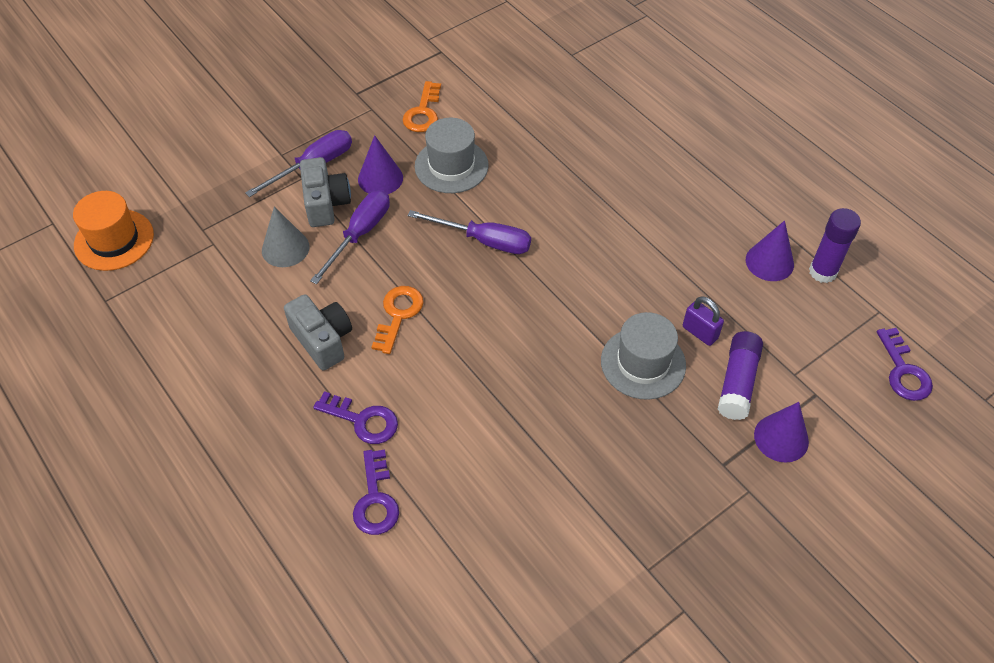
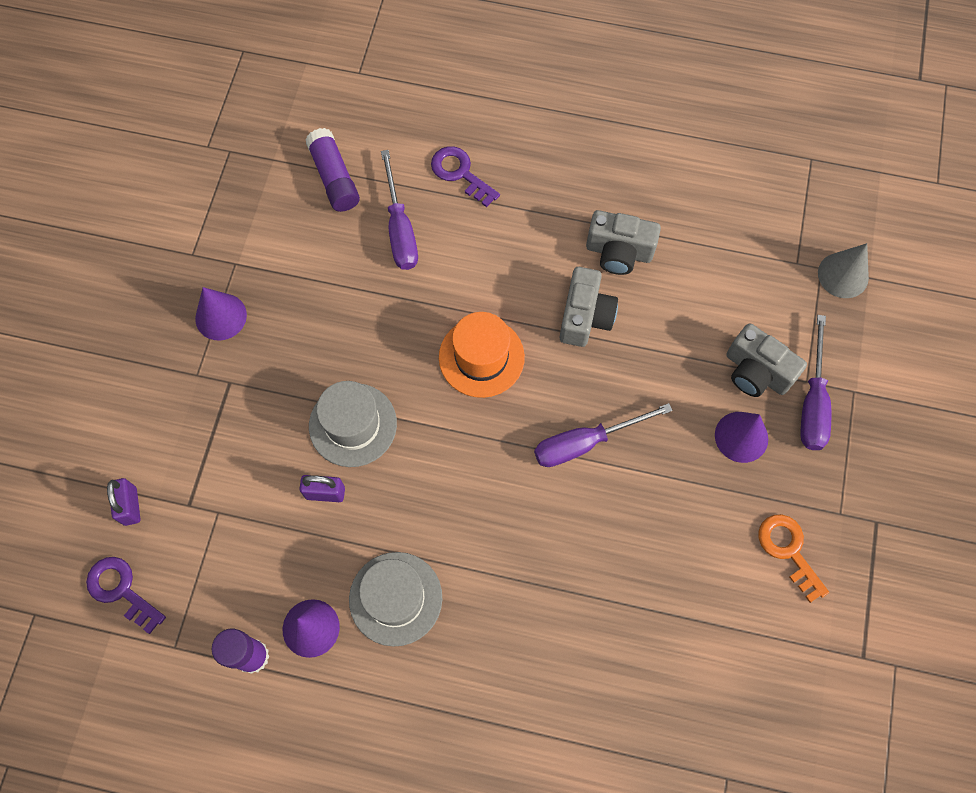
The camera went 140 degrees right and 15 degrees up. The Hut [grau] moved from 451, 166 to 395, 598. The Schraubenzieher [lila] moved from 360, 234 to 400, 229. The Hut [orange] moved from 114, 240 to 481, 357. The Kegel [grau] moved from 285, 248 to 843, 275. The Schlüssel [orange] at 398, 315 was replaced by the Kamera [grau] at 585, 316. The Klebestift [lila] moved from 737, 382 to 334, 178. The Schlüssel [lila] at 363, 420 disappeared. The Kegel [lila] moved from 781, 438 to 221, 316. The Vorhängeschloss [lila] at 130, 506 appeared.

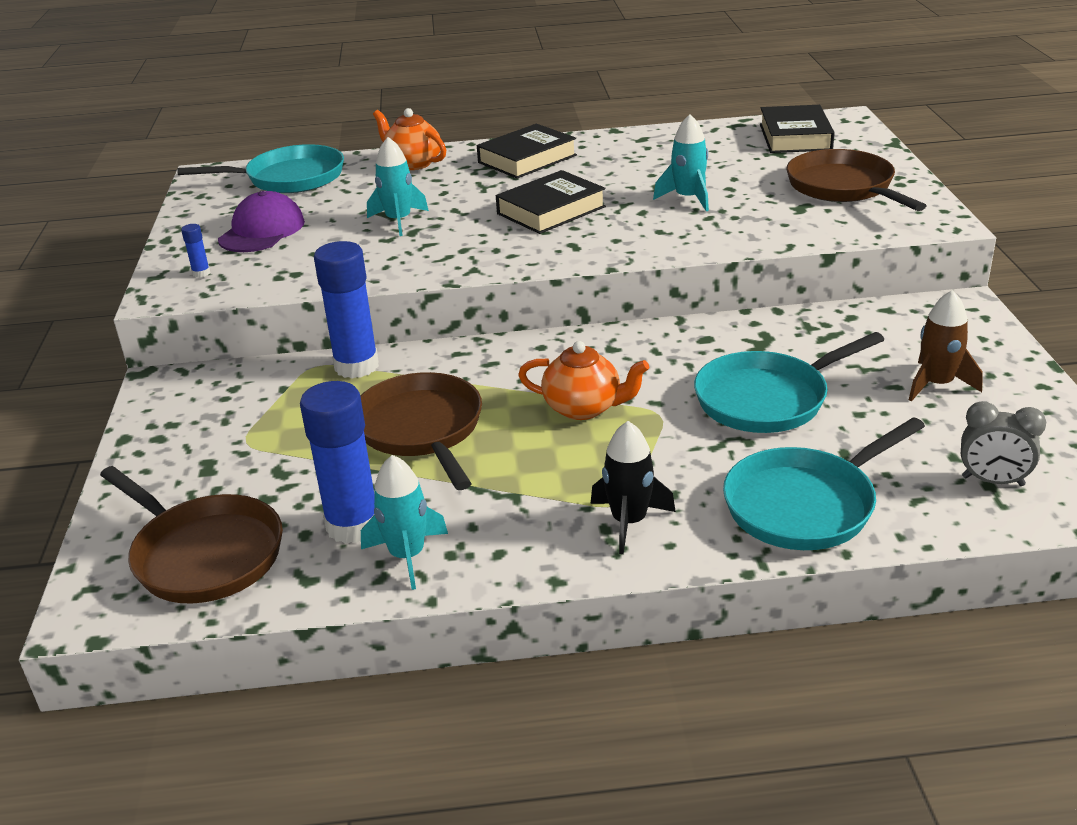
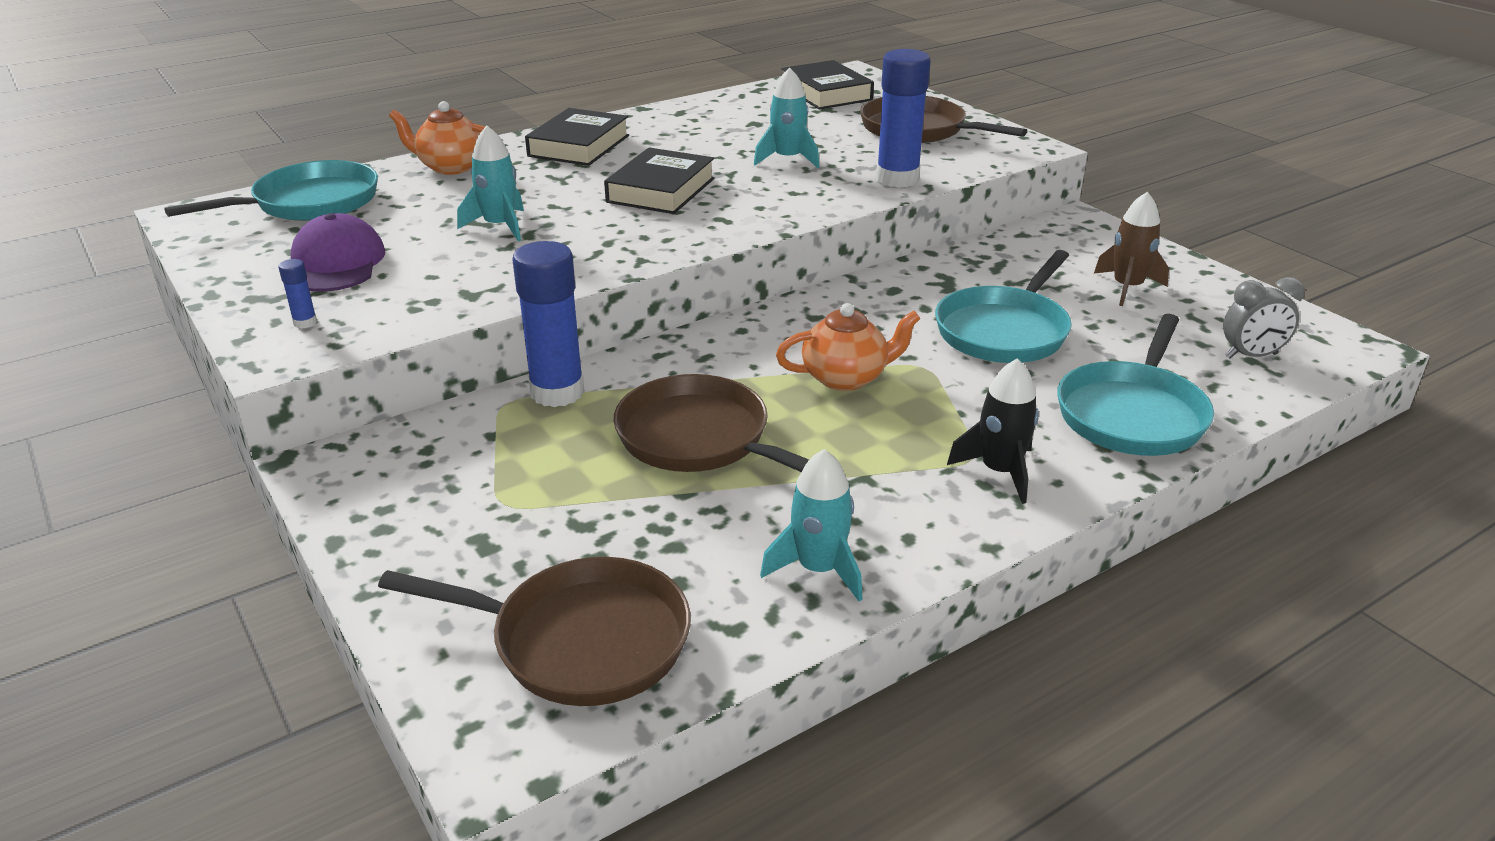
The camera went 30 degrees left and 0 degrees up. The Klebestift [blau] moved from 353, 526 to 897, 179.

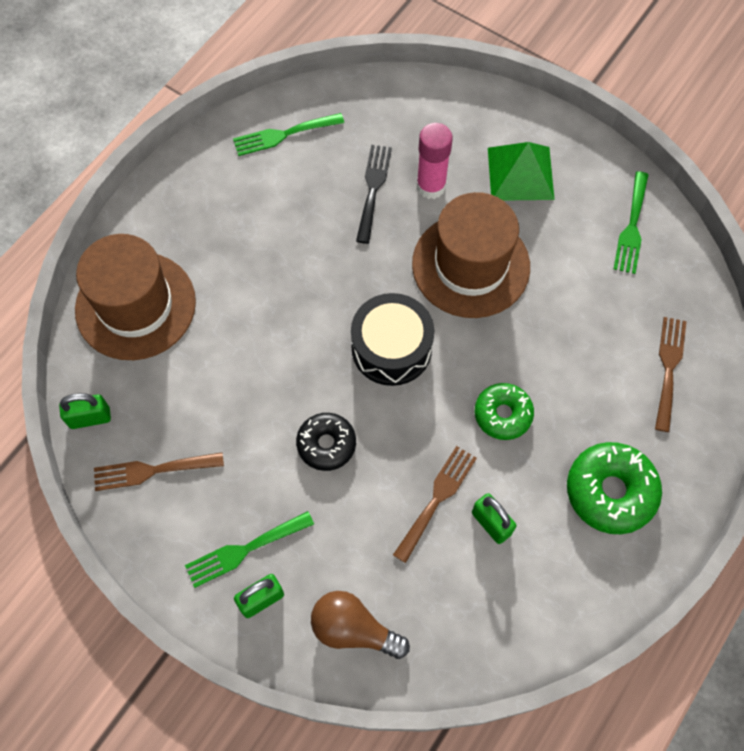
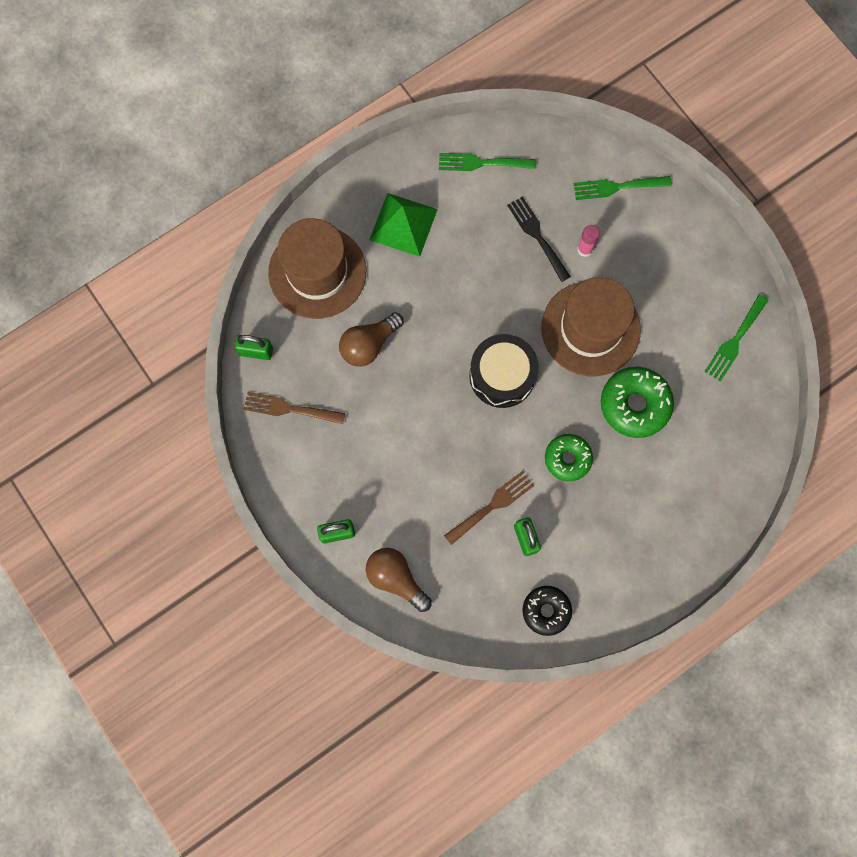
The camera went 20 degrees right and 10 degrees up. The Klebestift [rosa] at 431, 186 changed to 0.62 times the size. The Pyramide [grün] moved from 520, 173 to 403, 224. The Gabel [schwarz] at 373, 189 turned 60 degrees counterclockwise. The Gabel [braun] at 668, 368 disappeared. The Donut [schwarz] moved from 326, 444 to 546, 611. The Donut [grün] moved from 610, 491 to 634, 404. The Gabel [grün] moved from 244, 550 to 617, 187. The Glühbirne [braun] at 369, 345 appeared.

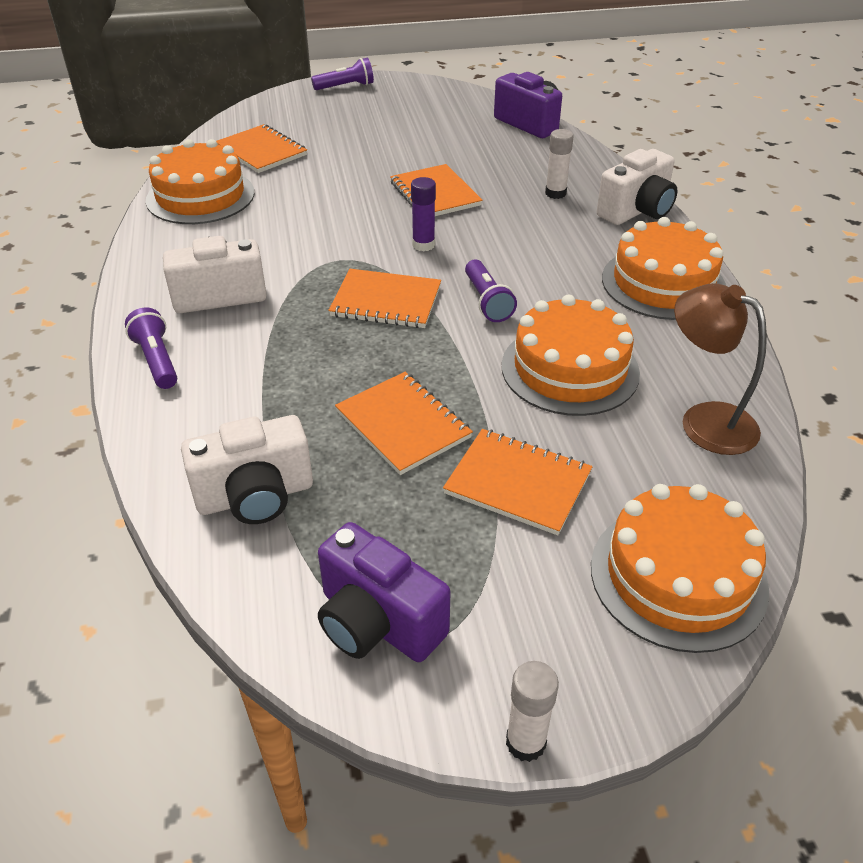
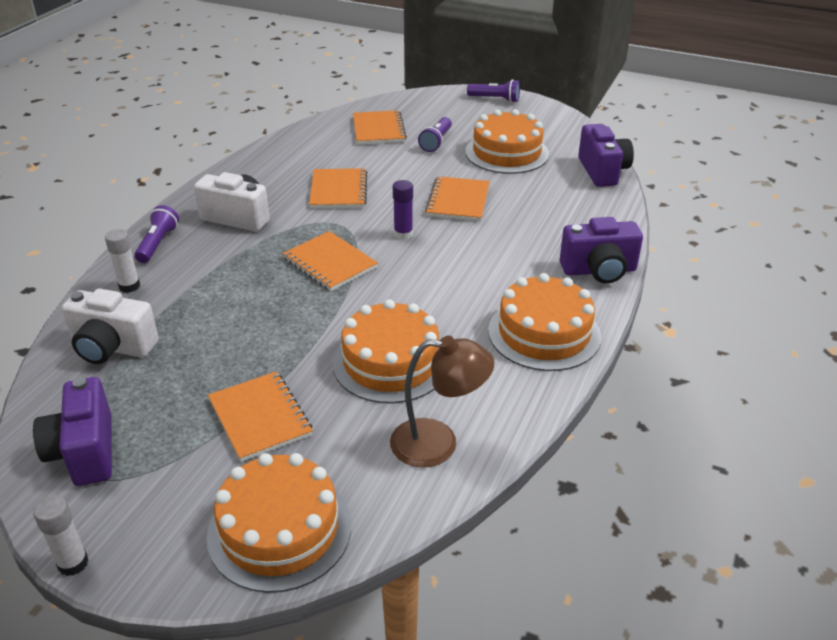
The camera went 35 degrees right and 5 degrees down. The Klebestift [weiß] moved from 555, 193 to 129, 286. The Kuchen [orange] moved from 200, 196 to 507, 153. The Kamera [weiß] at 637, 211 became the Kamera [lila] at 599, 271. The Taschenlampe [lila] moved from 487, 301 to 436, 142. The Lampe [braun] at 705, 420 turned 105 degrees clockwise. The Notizbuch [orange] moved from 403, 424 to 338, 190.

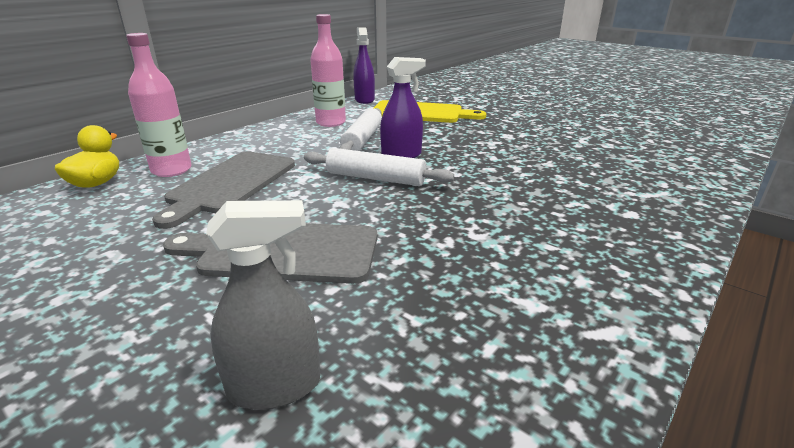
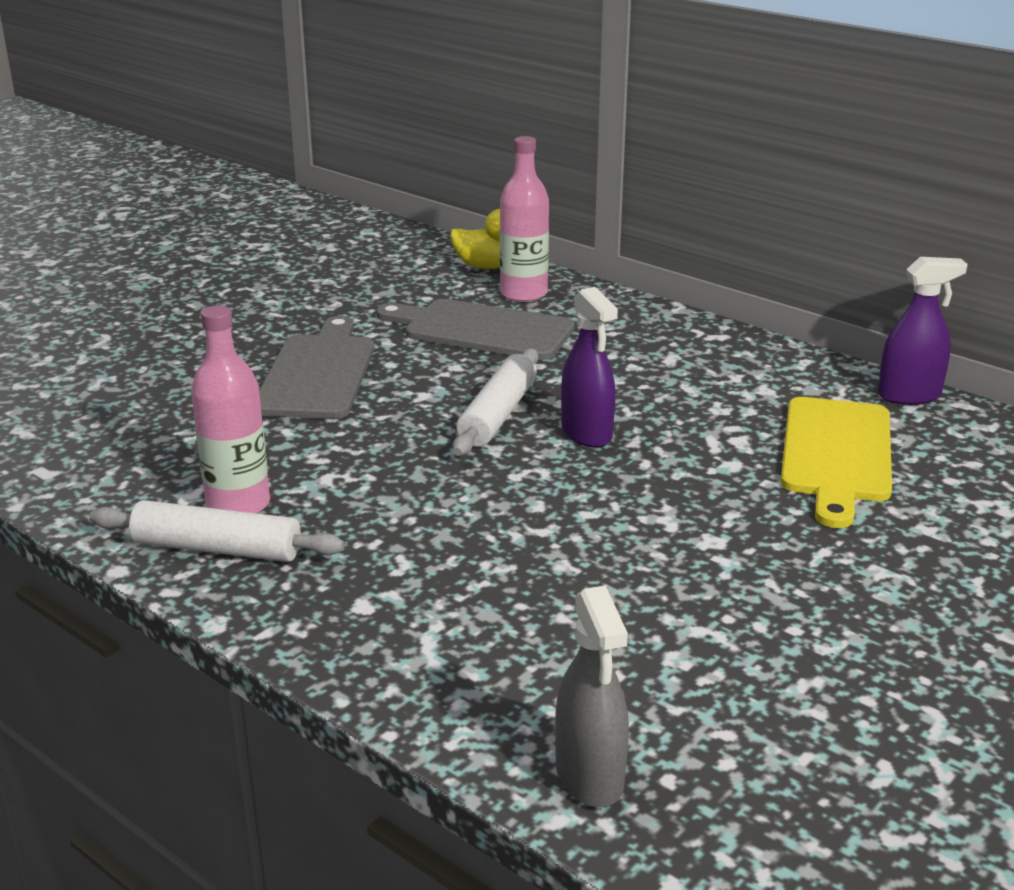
The camera went 90 degrees right and 0 degrees up. The Flasche [rosa] moved from 331, 123 to 238, 505. The Nudelholz [weiß] moved from 363, 139 to 217, 549. The Sprühflasche [grau] moved from 275, 386 to 589, 776.

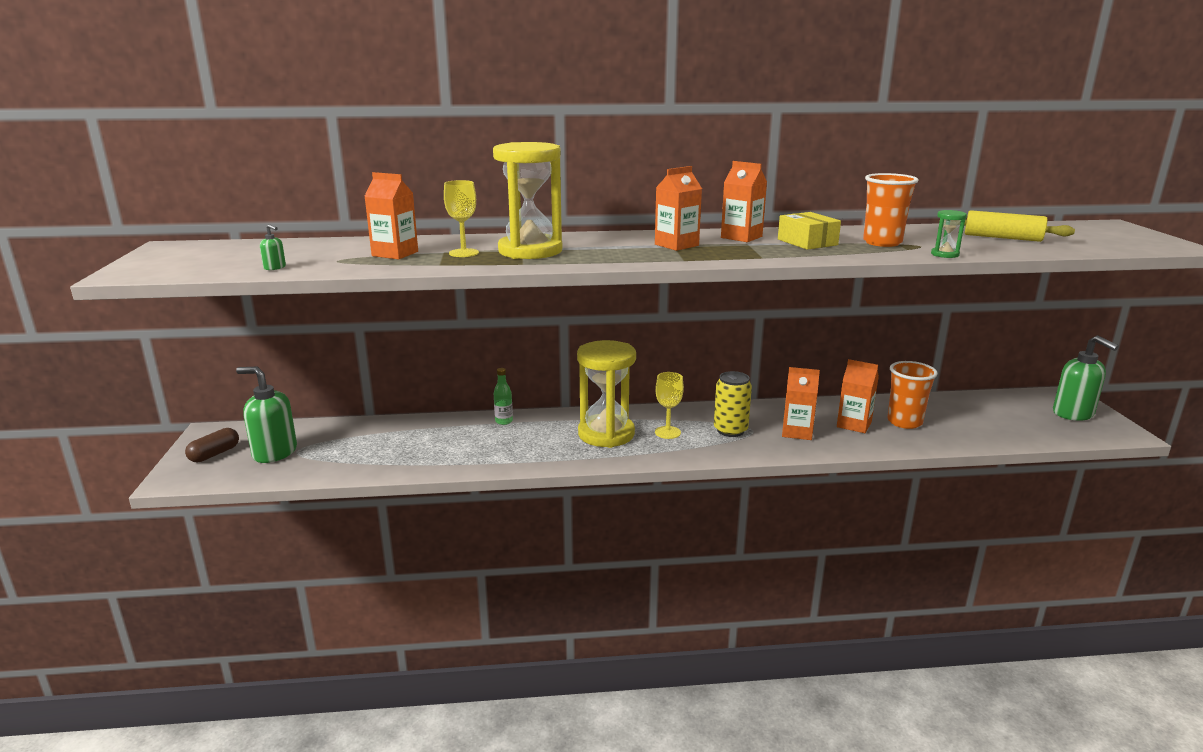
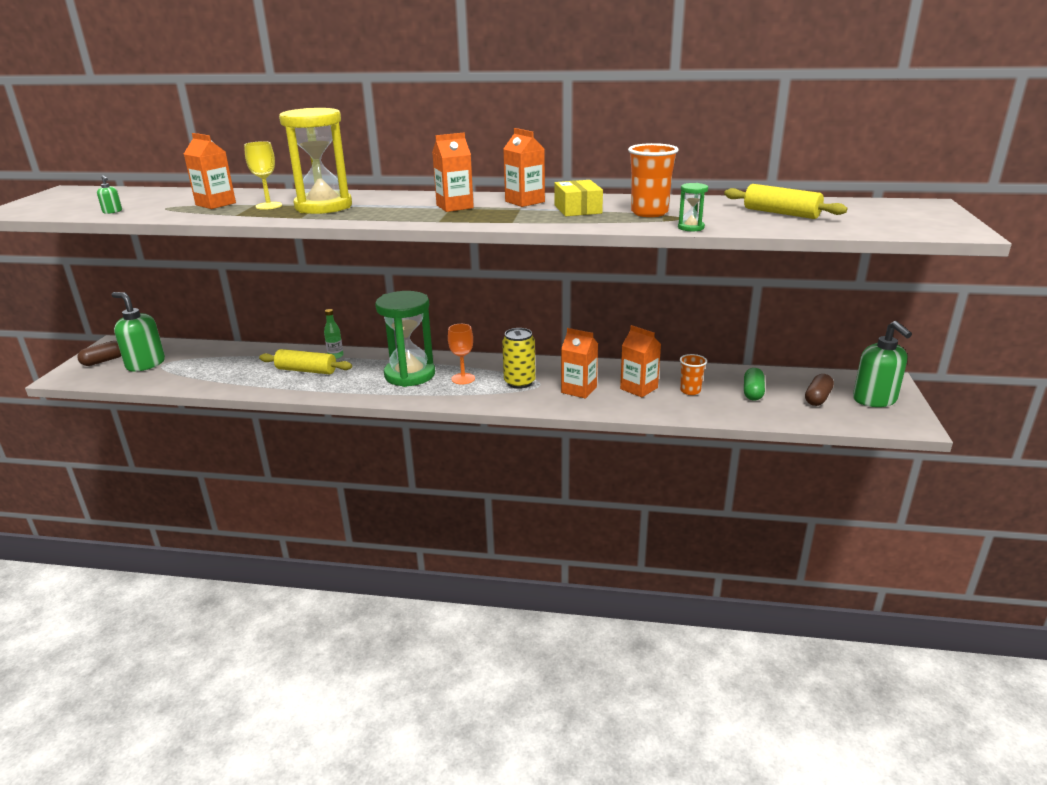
The camera went 15 degrees right and 5 degrees up. The Sanduhr [gelb] at 606, 434 became the Sanduhr [grün] at 410, 375. The Becher [orange] at 904, 422 changed to 0.62 times the size. The Kelch [gelb] at 667, 432 became the Kelch [orange] at 463, 379. The Nudelholz [gelb] at 306, 370 appeared. The Kapsel [grün] at 753, 392 appeared. The Kapsel [braun] at 817, 398 appeared.

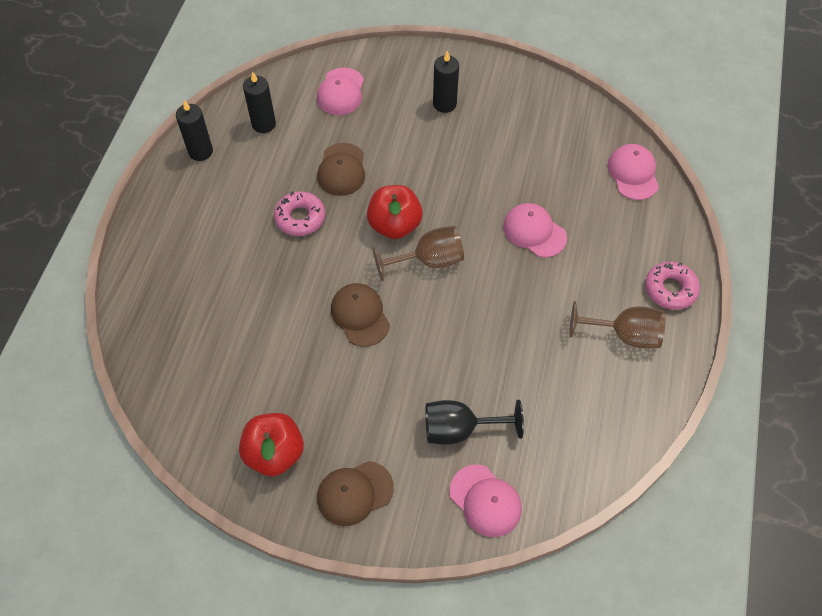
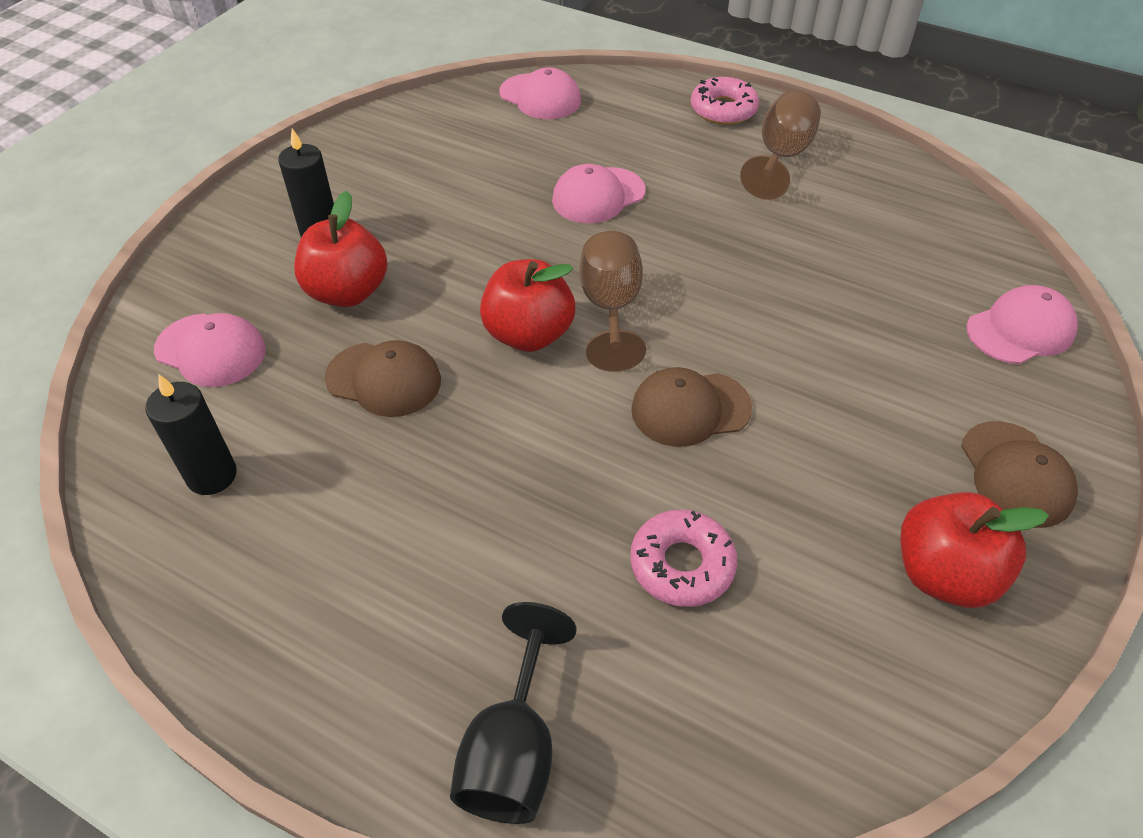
The camera went 75 degrees left and 10 degrees down. The Kerze [schwarz] at 200, 151 disappeared. The Kappe [rosa] at 633, 173 turned 150 degrees counterclockwise. The Donut [rosa] moved from 300, 218 to 682, 565. The Kelch [schwarz] moved from 460, 429 to 513, 749. The Apfel [rot] at 347, 292 appeared.

